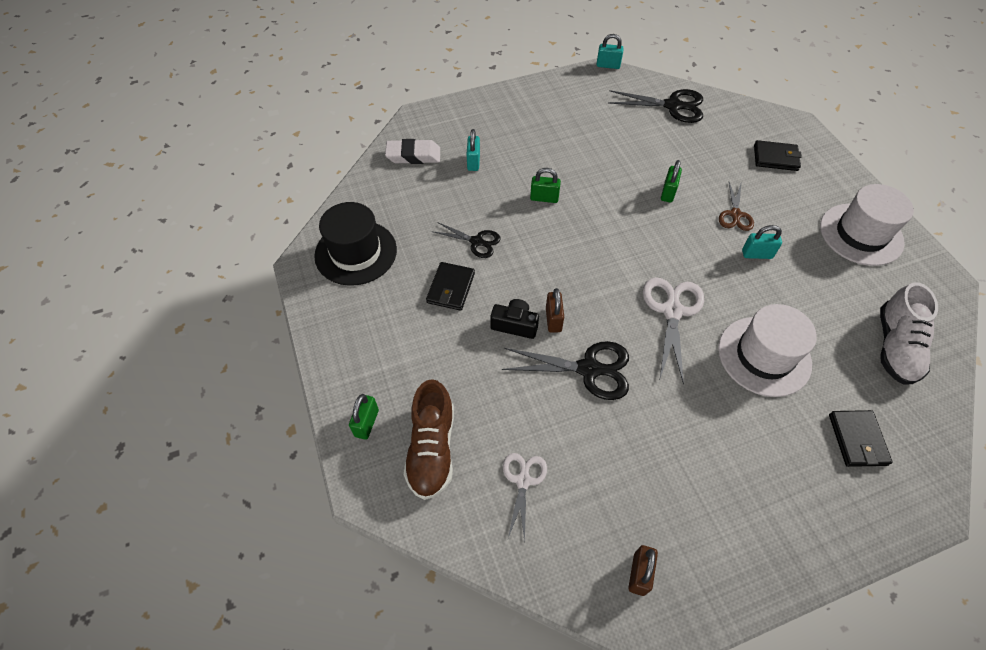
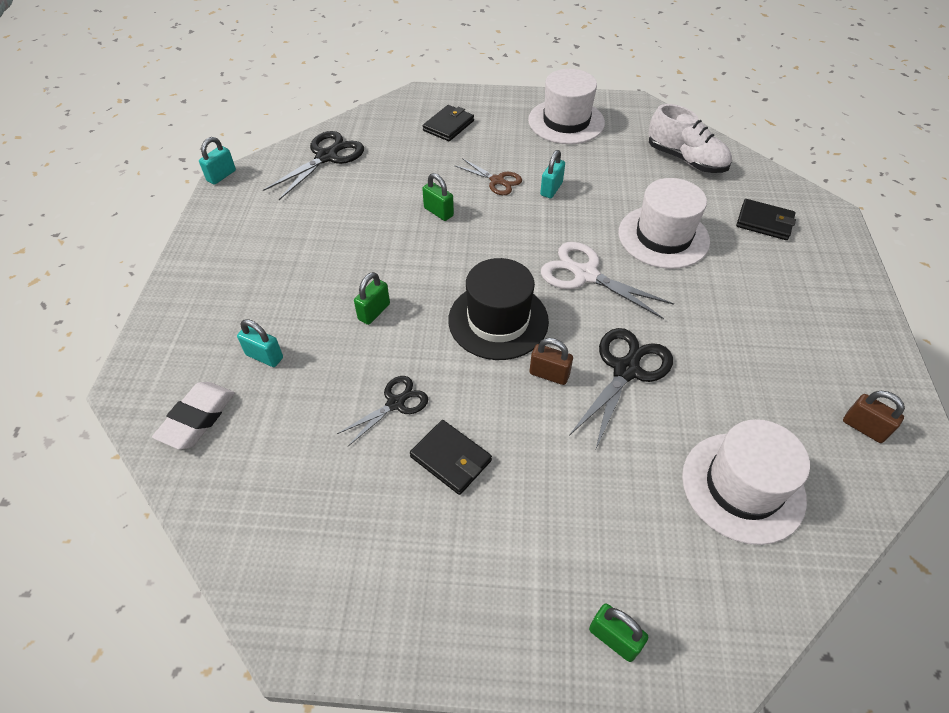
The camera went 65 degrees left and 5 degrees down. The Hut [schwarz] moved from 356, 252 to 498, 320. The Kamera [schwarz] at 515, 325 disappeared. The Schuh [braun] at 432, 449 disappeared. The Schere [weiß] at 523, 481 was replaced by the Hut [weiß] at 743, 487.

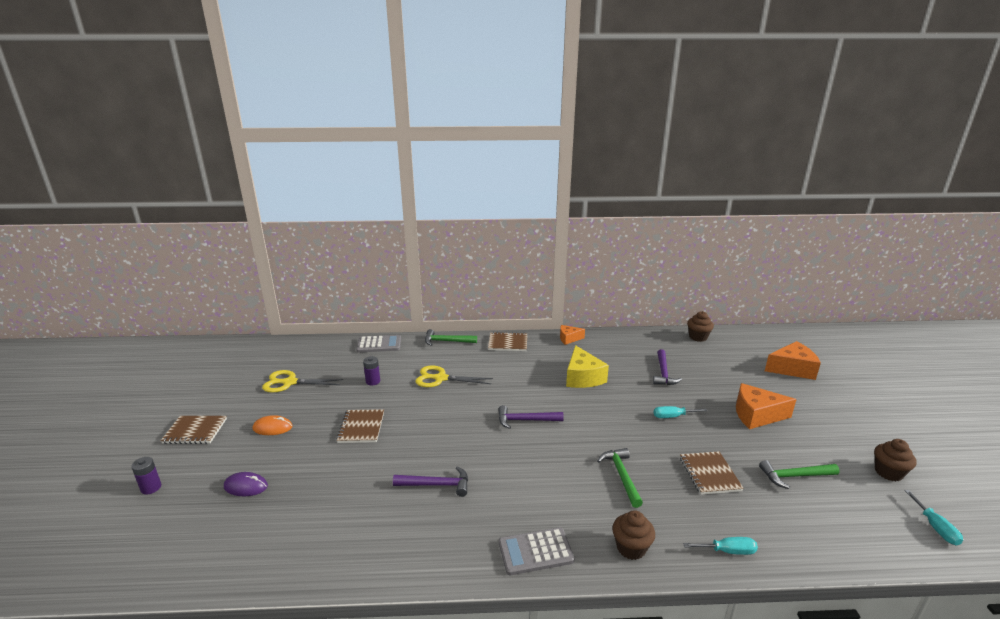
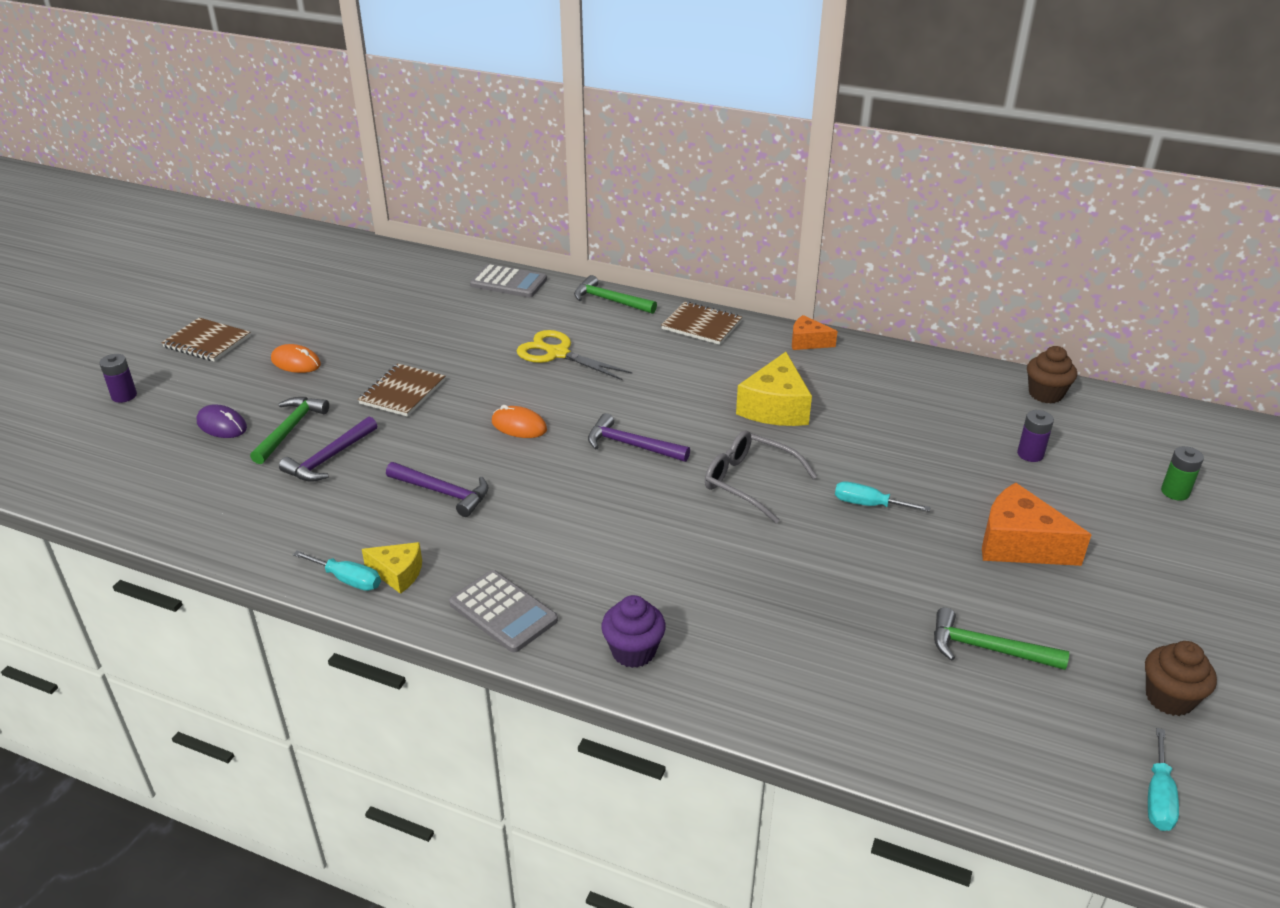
The camera went 25 degrees right and 10 degrees up. The Käse [orange] at 792, 369 was replaced by the Batterie [grün] at 1175, 492. The Hammer [lila] moved from 663, 373 to 329, 458. The Batterie [lila] moved from 373, 381 to 1030, 454. The Schere [gelb] at 289, 382 disappeared. The Hammer [grün] moved from 621, 476 to 290, 429. The Notizbuch [braun] at 709, 474 disappeared. The Muffin [braun] at 631, 548 became the Muffin [lila] at 633, 651. The Taschenrechner [grau] at 535, 552 turned 150 degrees counterclockwise. The Schraubenzieher [türkis] moved from 727, 551 to 348, 580. The Computermaus [orange] at 519, 426 appeared. The Brille [grau] at 750, 482 appeared. The Käse [gelb] at 398, 573 appeared.

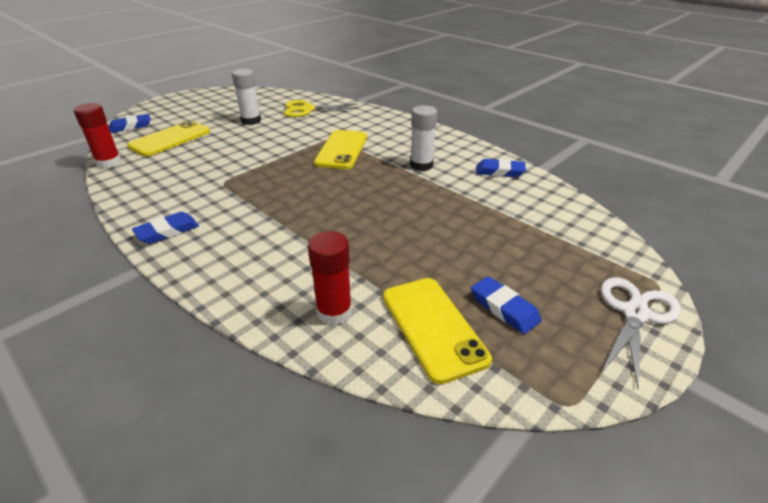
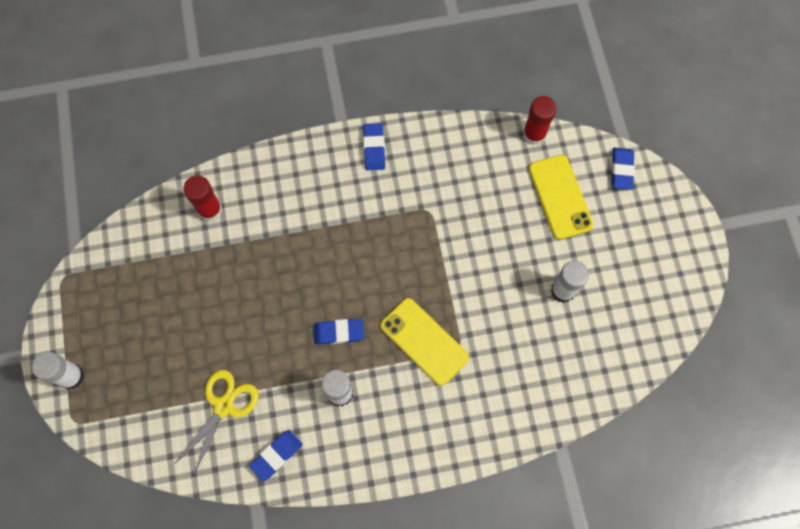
The camera went 125 degrees right and 35 degrees up. The Schere [gelb] moved from 307, 109 to 224, 406. The Radiergummi [blau] moved from 504, 308 to 338, 332. The Schere [weiß] at 635, 314 was replaced by the Klebestift [weiß] at 71, 376. The Handy [gelb] at 433, 327 disappeared.

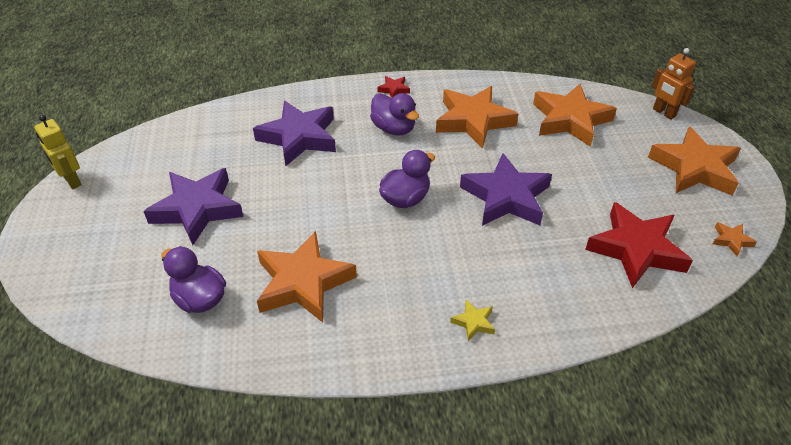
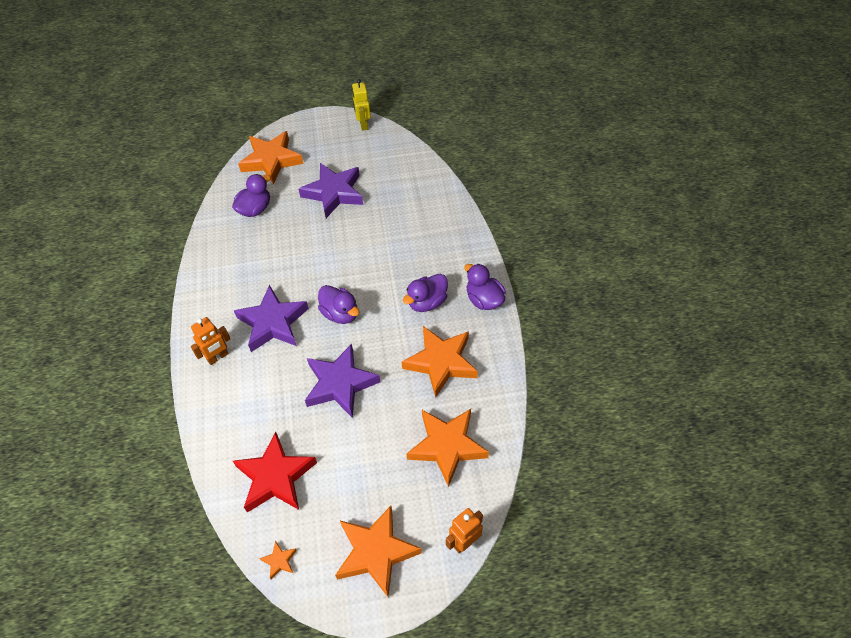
The camera went 90 degrees right and 10 degrees up. The Stern [rot] at 394, 89 was replaced by the Ente [lila] at 484, 300. The Stern [lila] moved from 299, 137 to 273, 323. The Roboter [gelb] at 72, 181 turned 60 degrees counterclockwise. The Stern [orange] moved from 303, 282 to 271, 160. The Stern [gelb] at 473, 322 was replaced by the Roboter [orange] at 218, 357.

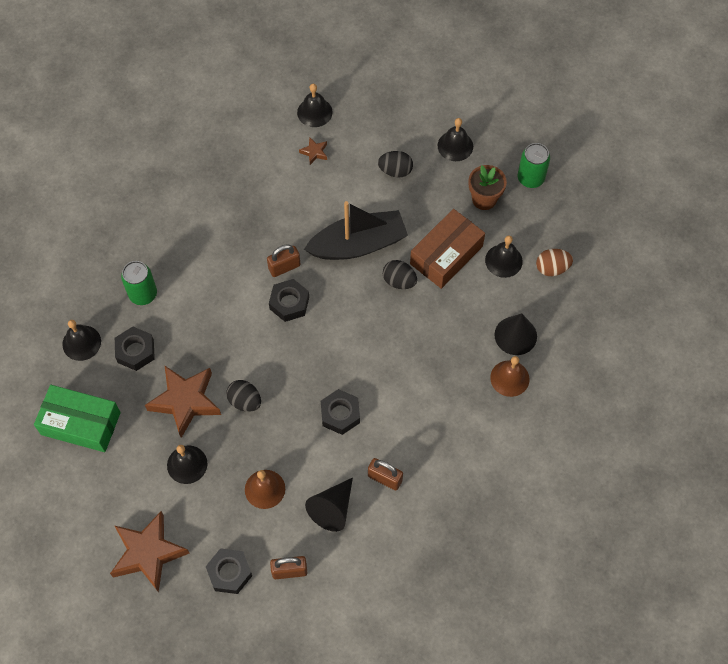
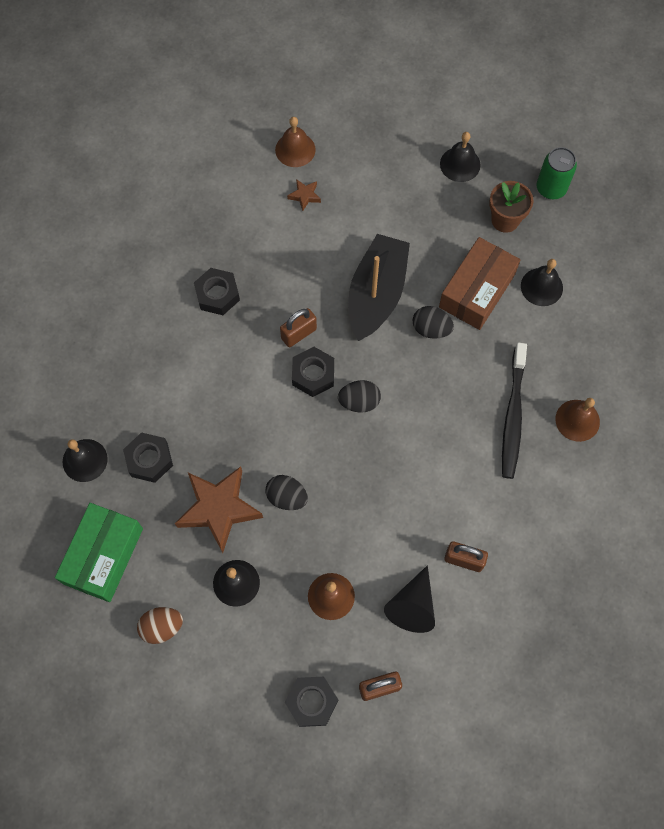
The camera went 10 degrees left and 5 degrees up. The Glocke [schwarz] at 314, 112 became the Glocke [braun] at 295, 149. The Ei [schwarz] moved from 395, 171 to 359, 402. The Boot [schwarz] at 358, 244 turned 45 degrees counterclockwise. The Ei [braun] moved from 552, 268 to 162, 627. The Dose [grün] at 143, 294 disappeared. The Kegel [schwarz] at 515, 335 disappeared. The Schachtel [grün] at 81, 423 turned 75 degrees counterclockwise. The Sechskantmutter [schwarz] moved from 340, 414 to 217, 295. The Stern [braun] at 148, 553 disappeared. The Zahnbürste [schwarz] at 512, 416 appeared.

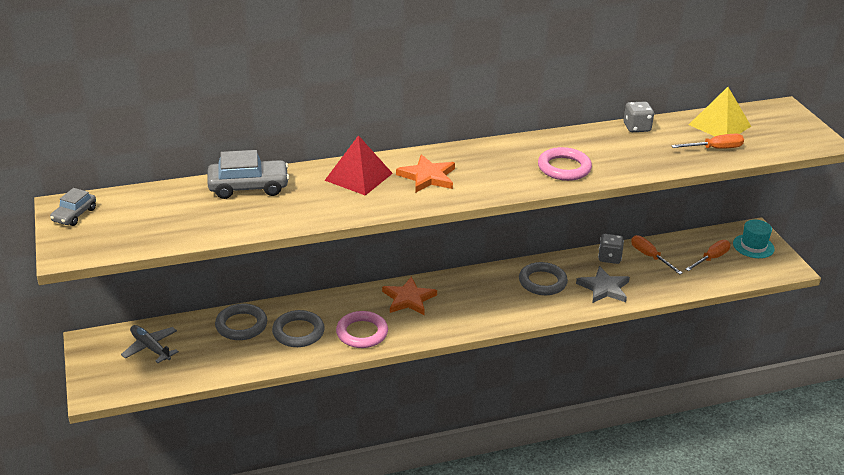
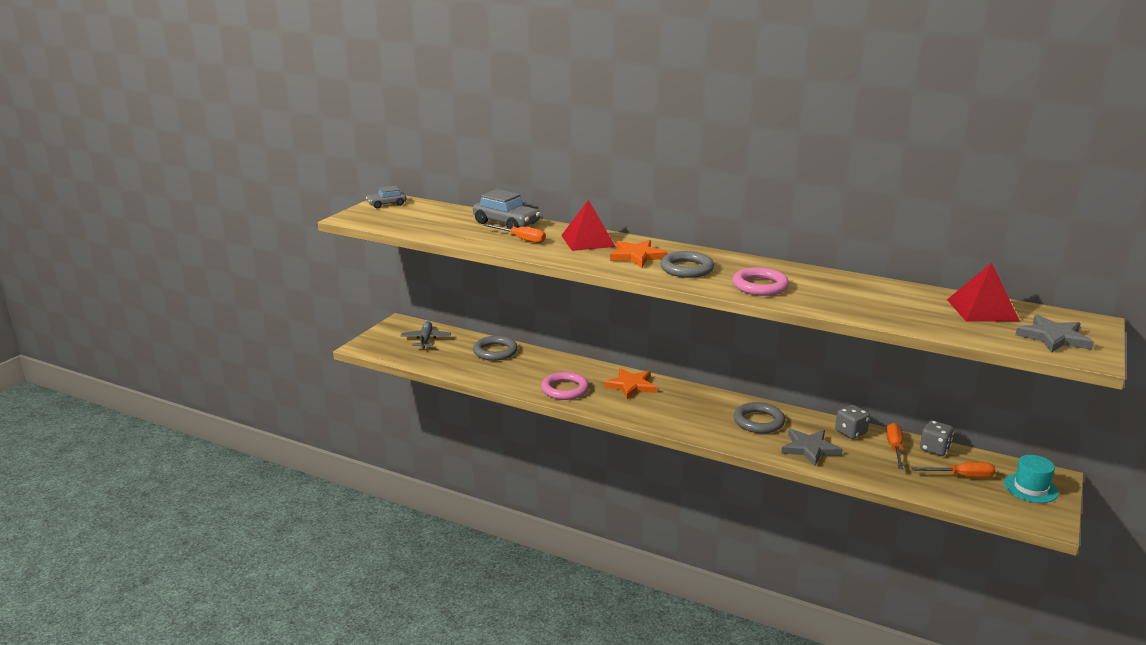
The camera went 45 degrees right and 10 degrees down. The Pyramide [gelb] at 719, 125 became the Pyramide [rot] at 982, 310. The Spielwürfel [grau] moved from 636, 127 to 934, 449. The Schraubenzieher [orange] moved from 715, 149 to 521, 239. The Ring [grau] moved from 298, 332 to 686, 269. The Stern [grau] at 1053, 338 appeared.

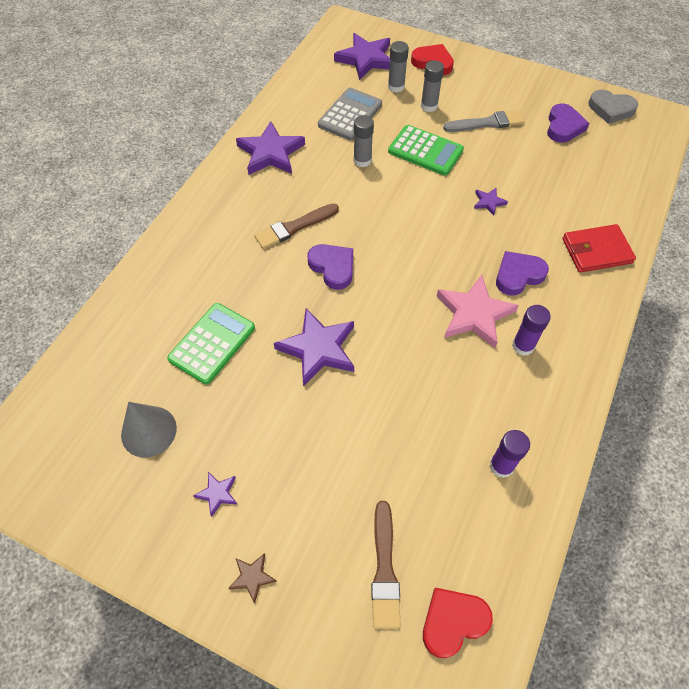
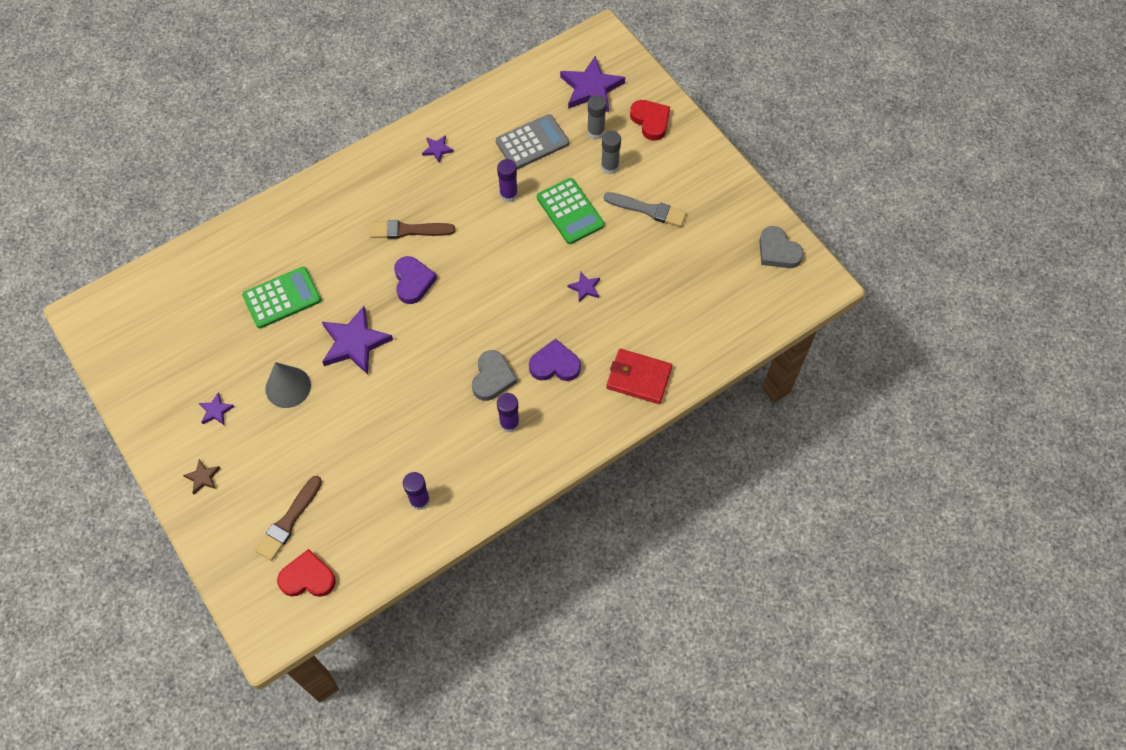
The camera went 30 degrees right and 5 degrees up. The Herz [lila] at 563, 126 disappeared. The Klebestift [grau] at 362, 160 became the Klebestift [lila] at 508, 194. The Stern [lila] at 270, 153 changed to 0.47 times the size. The Stern [rosa] at 474, 314 was replaced by the Herz [grau] at 492, 378. The Kegel [grau] moved from 149, 431 to 288, 387.

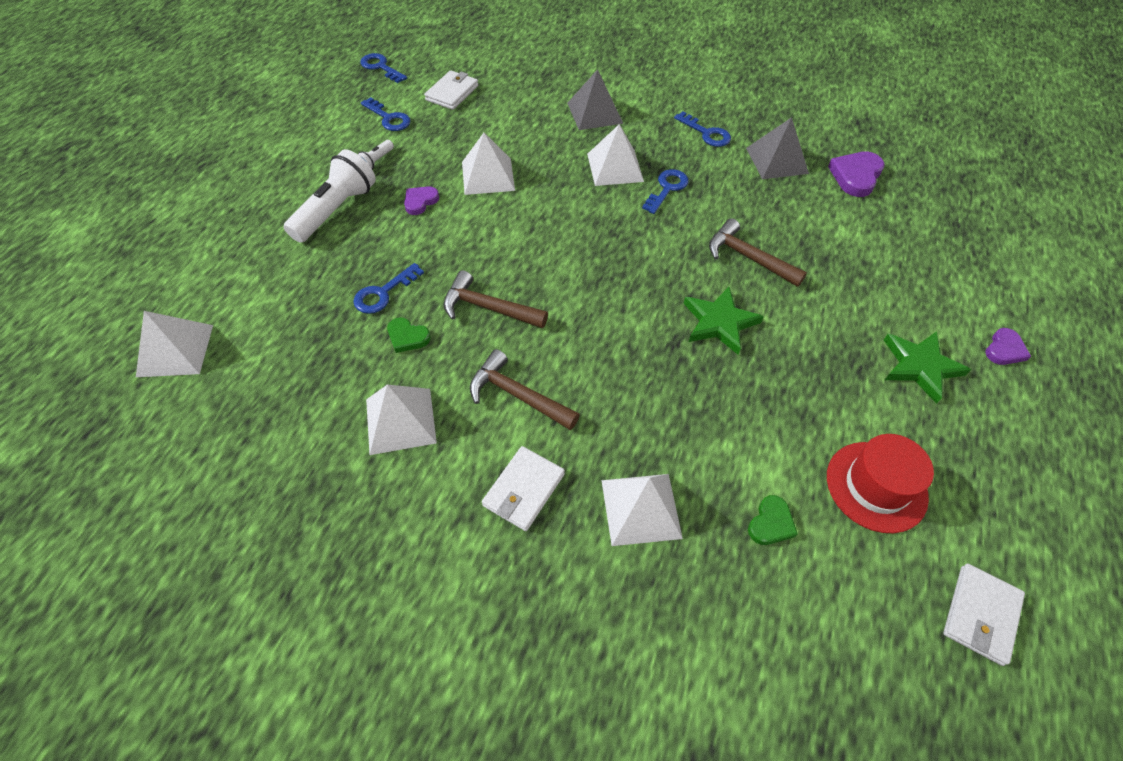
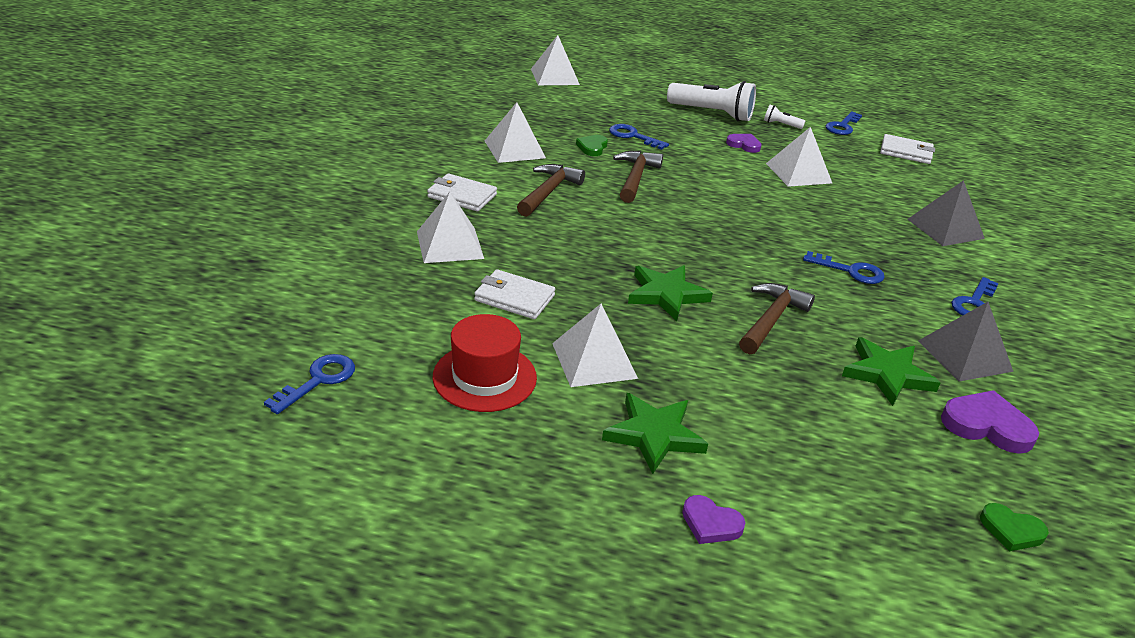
The camera went 80 degrees right and 20 degrees down. The Schlüssel [blau] moved from 380, 67 to 318, 380. The Pyramide [weiß] moved from 615, 167 to 594, 360. The Herz [grün] moved from 771, 523 to 1011, 530. The Geldbörse [weiß] moved from 980, 615 to 514, 298. The Stern [grün] at 887, 374 appeared.

